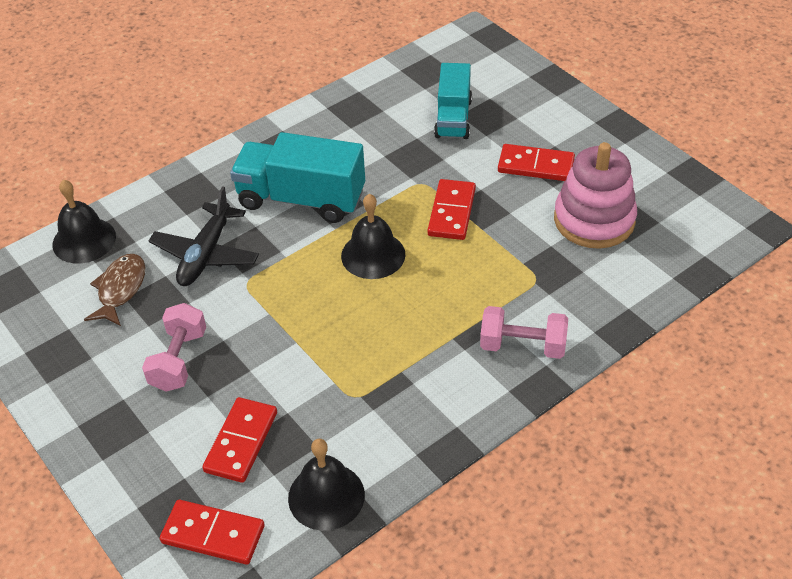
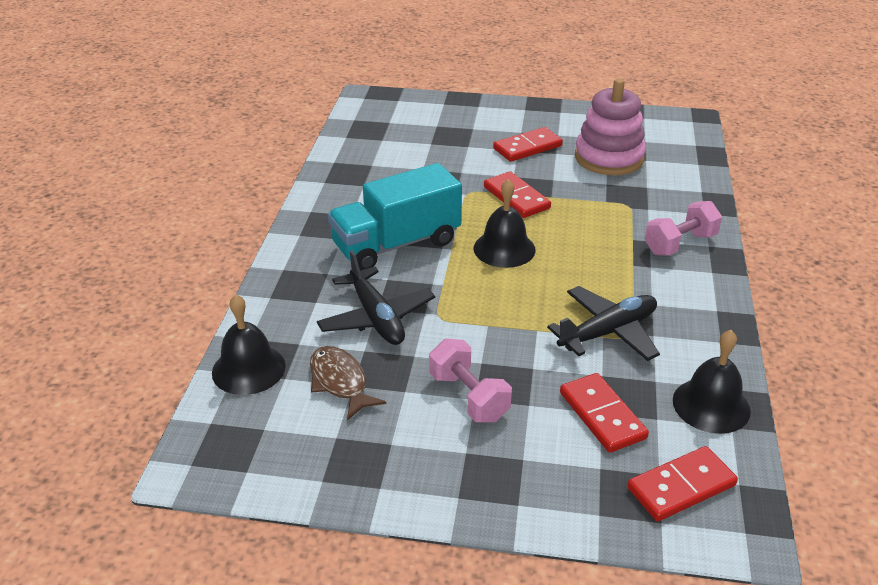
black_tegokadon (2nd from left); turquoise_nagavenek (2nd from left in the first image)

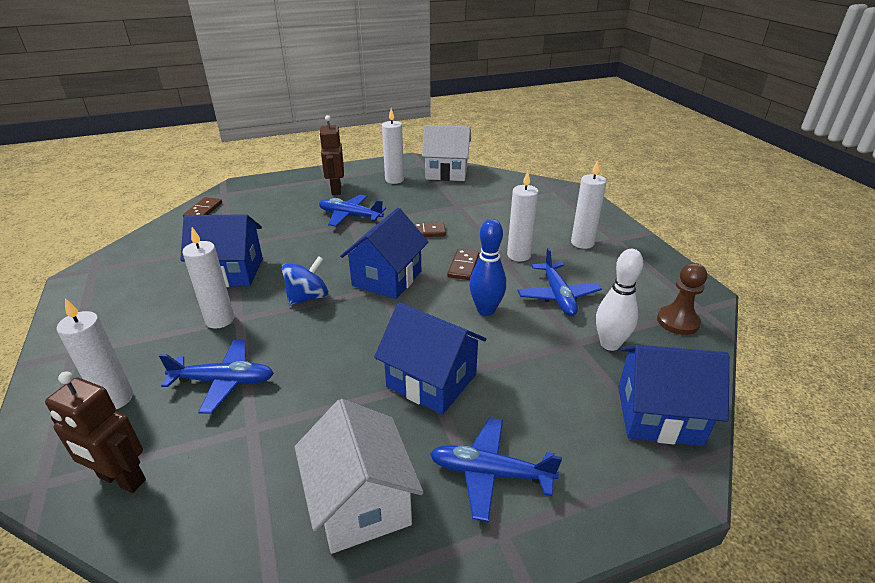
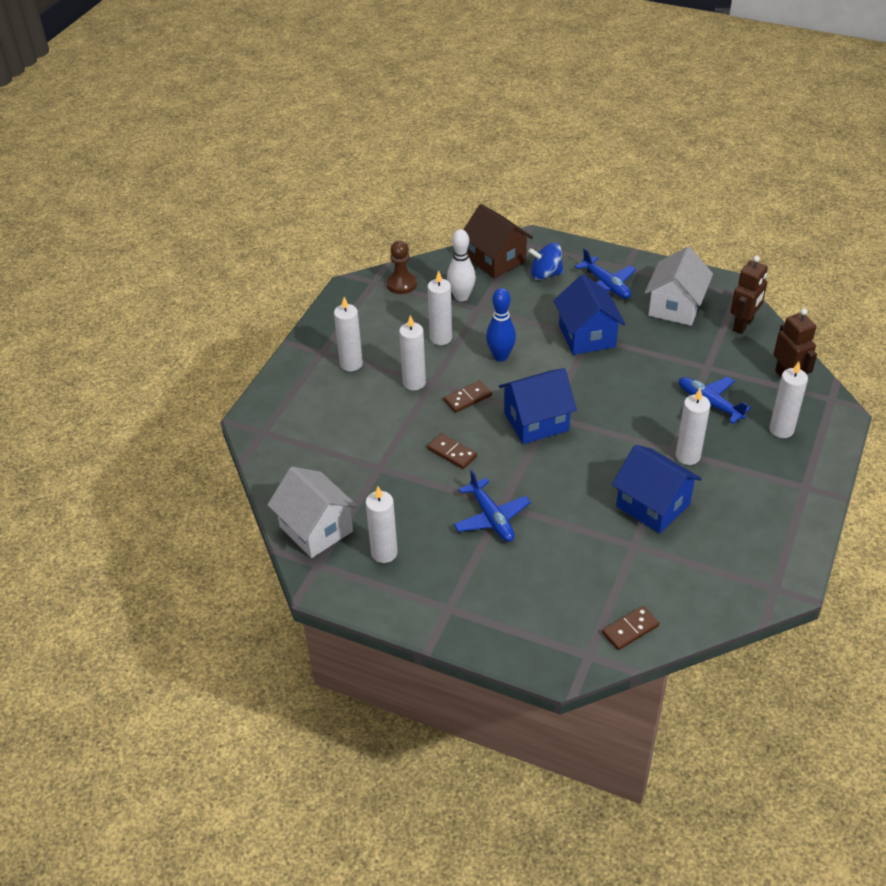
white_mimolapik (4th from left); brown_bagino; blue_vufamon; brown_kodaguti (1st from left)

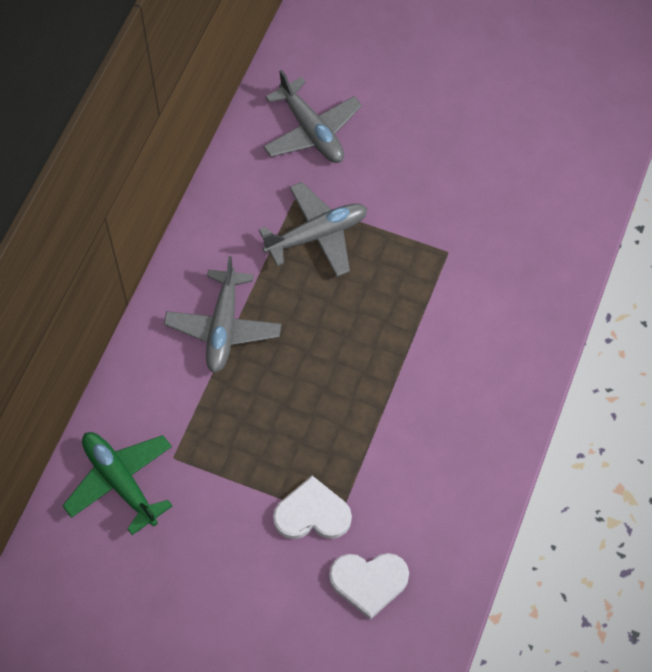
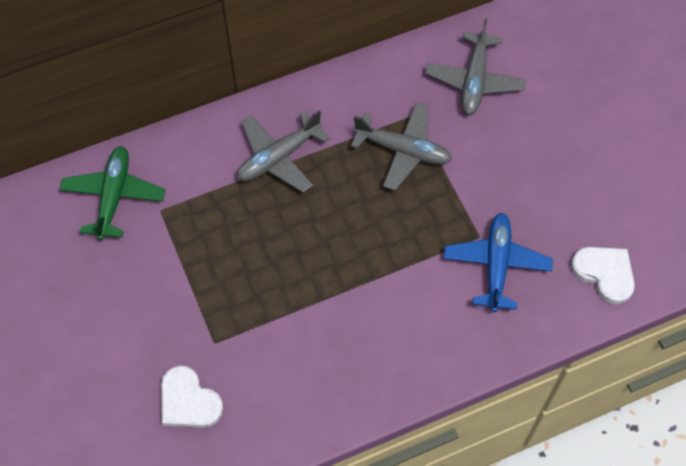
blue_tegokadon; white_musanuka (2nd from left)

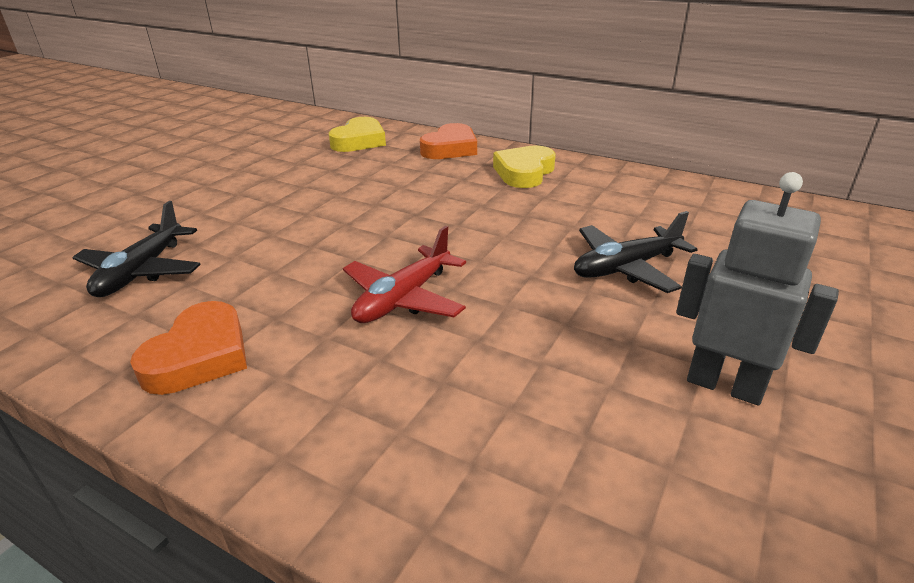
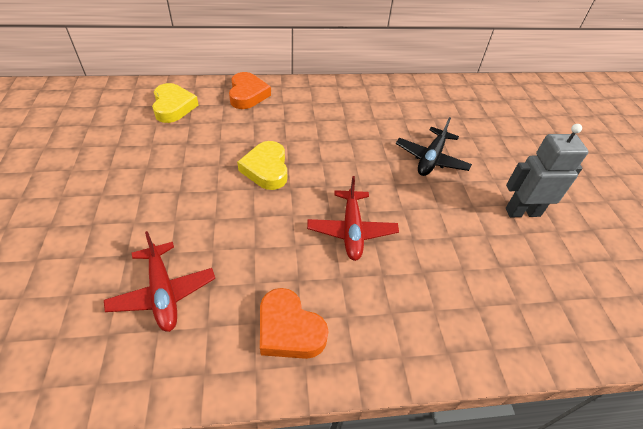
red_tegokadon (1st from left); yellow_musanuka (2nd from left); orange_musanuka (2nd from left)

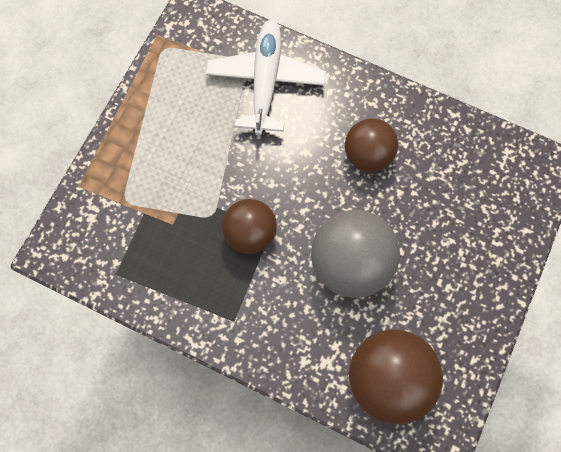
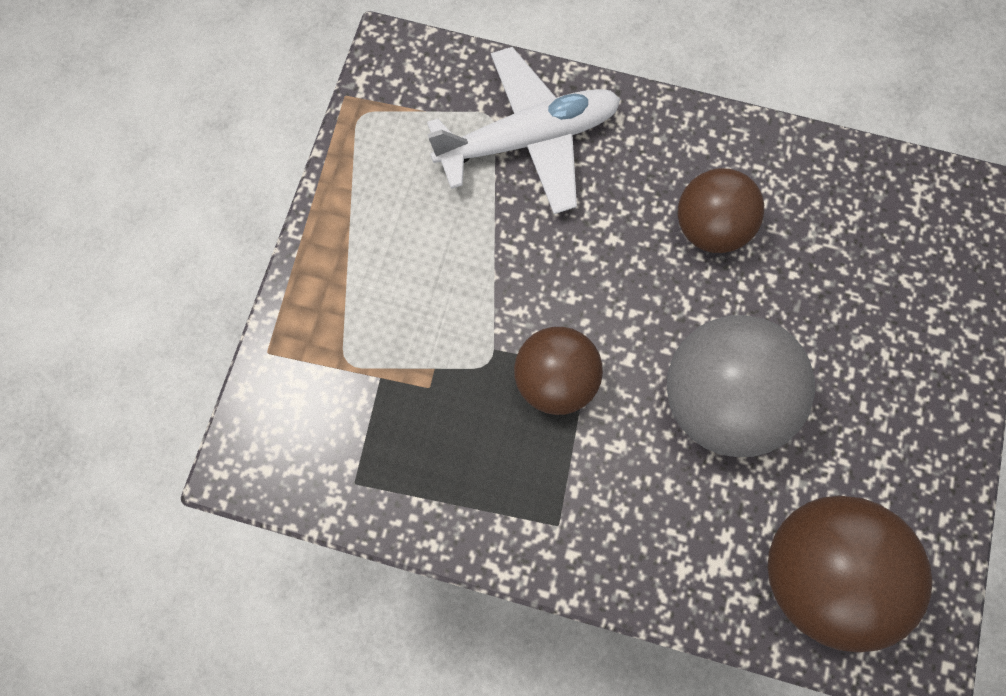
white_tegokadon

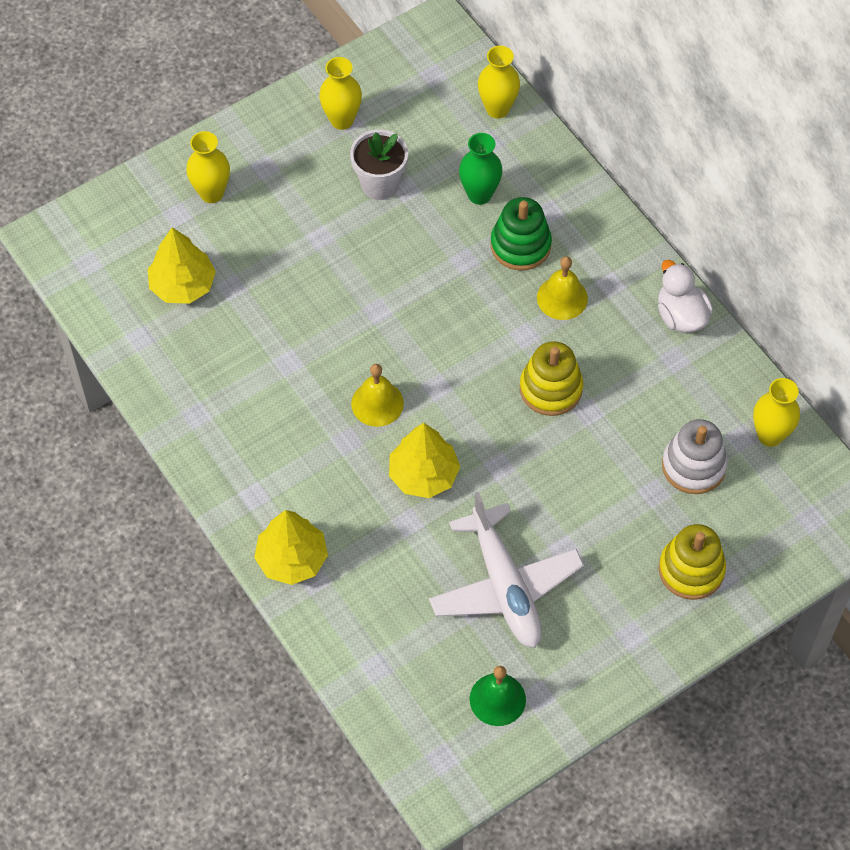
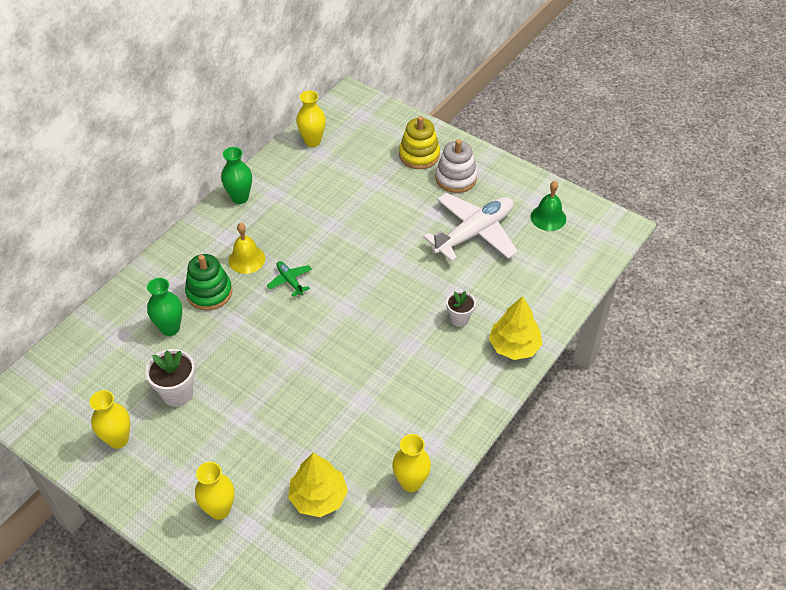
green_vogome (2nd from left); green_tegokadon; yellow_vogome (4th from left); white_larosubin; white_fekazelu (2nd from left); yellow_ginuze (1st from left in the first image); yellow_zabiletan (3rd from left in the first image); yellow_larosubin (1st from left in the first image)

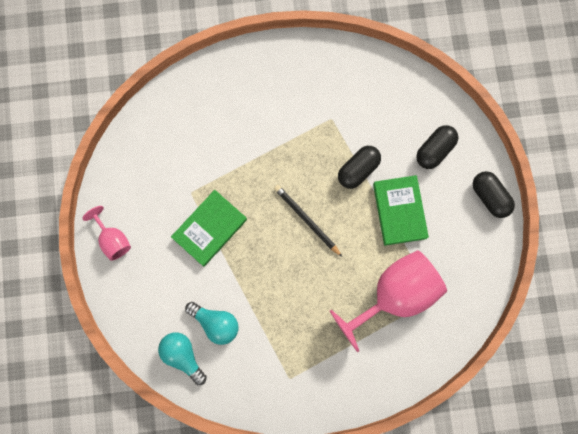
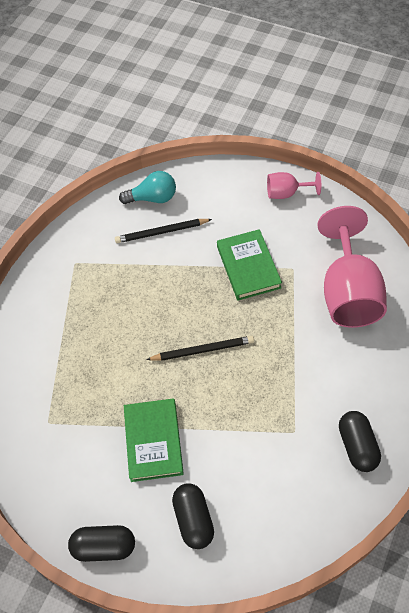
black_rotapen (1st from left); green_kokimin (1st from left); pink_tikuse (2nd from left); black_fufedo (3rd from left)

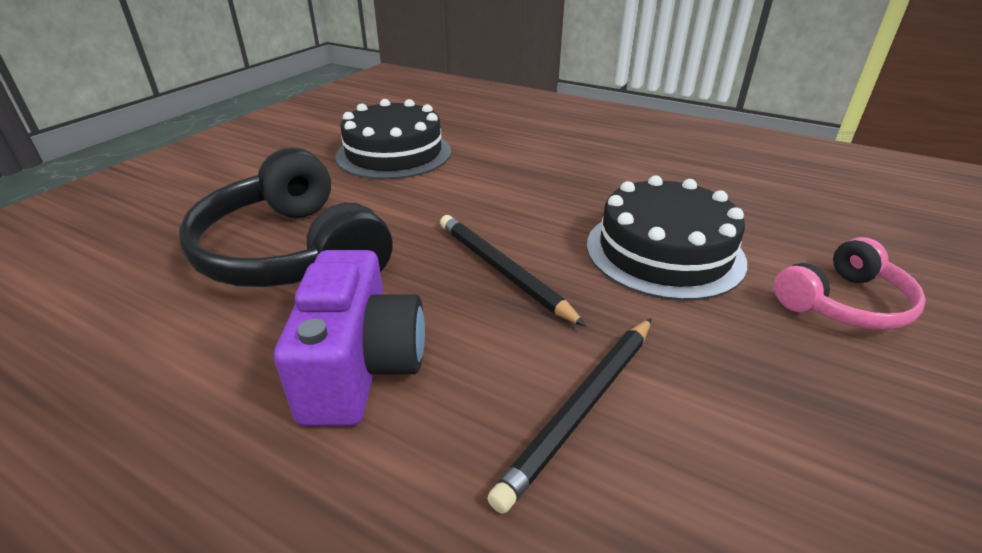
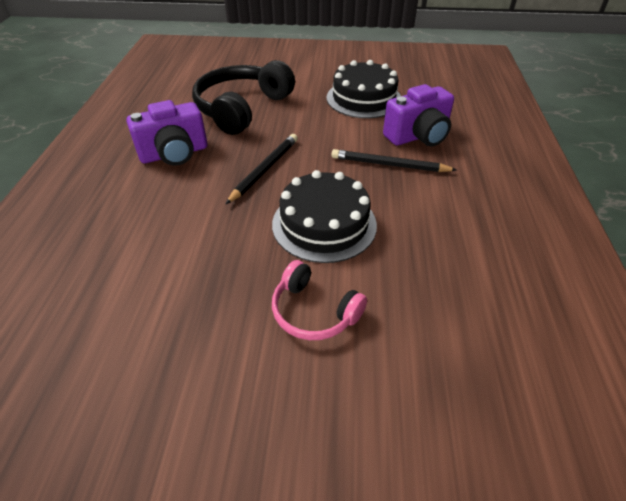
black_rotapen (2nd from left); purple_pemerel (2nd from left)

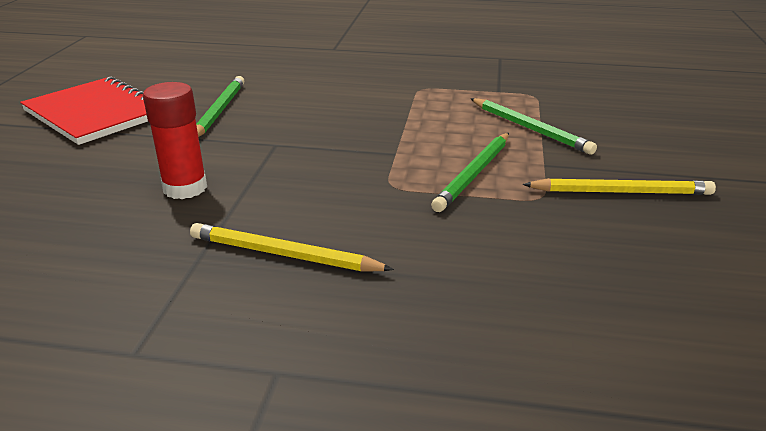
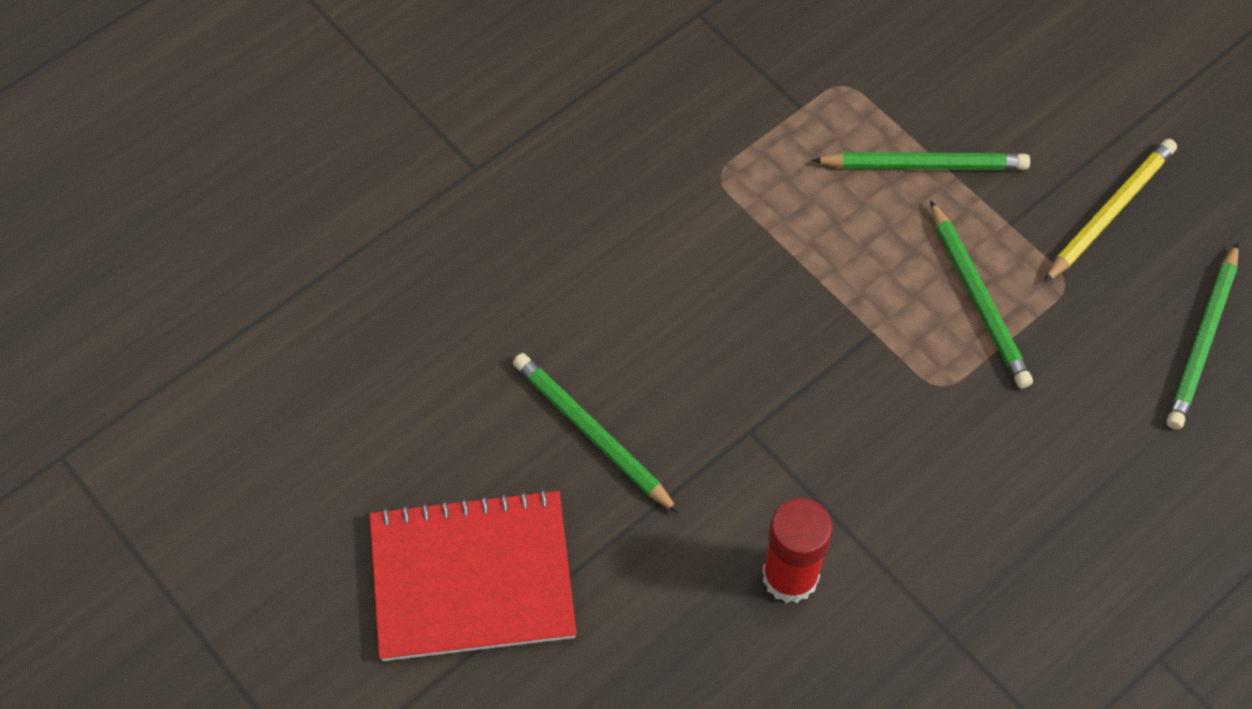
green_rotapen (4th from left); yellow_rotapen (1st from left in the first image)

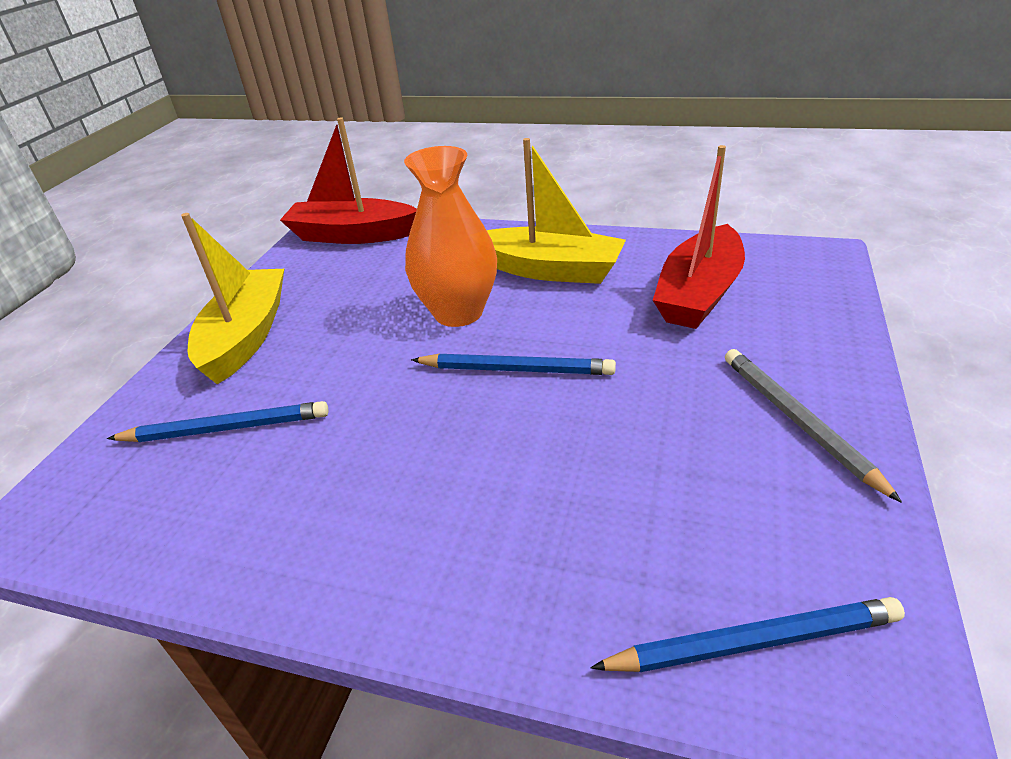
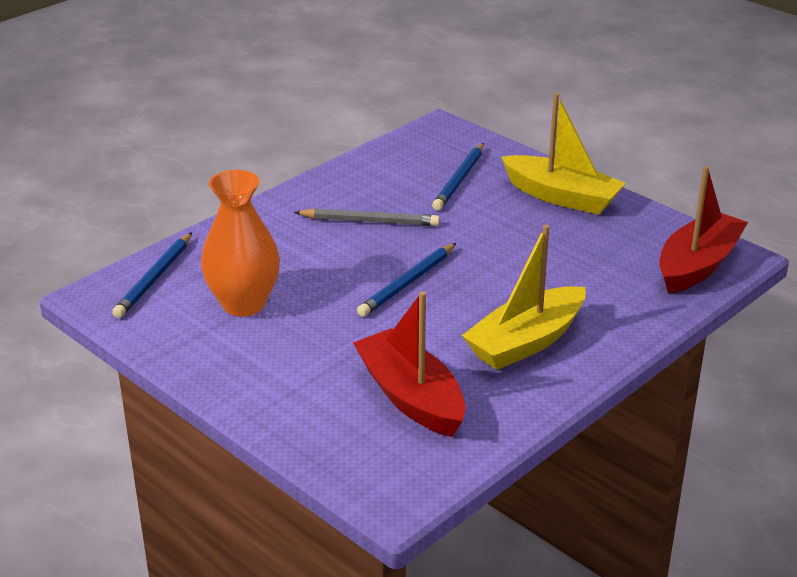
orange_vogome; grey_rotapen

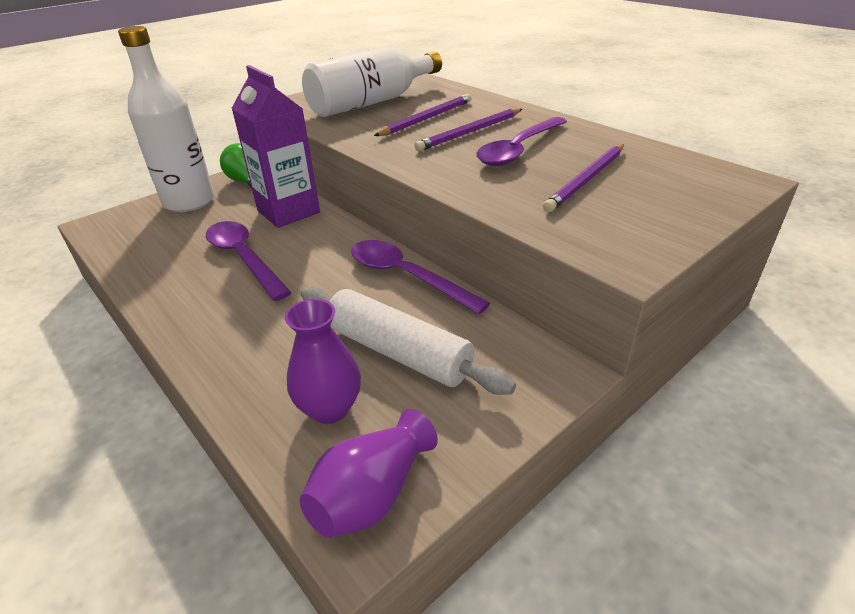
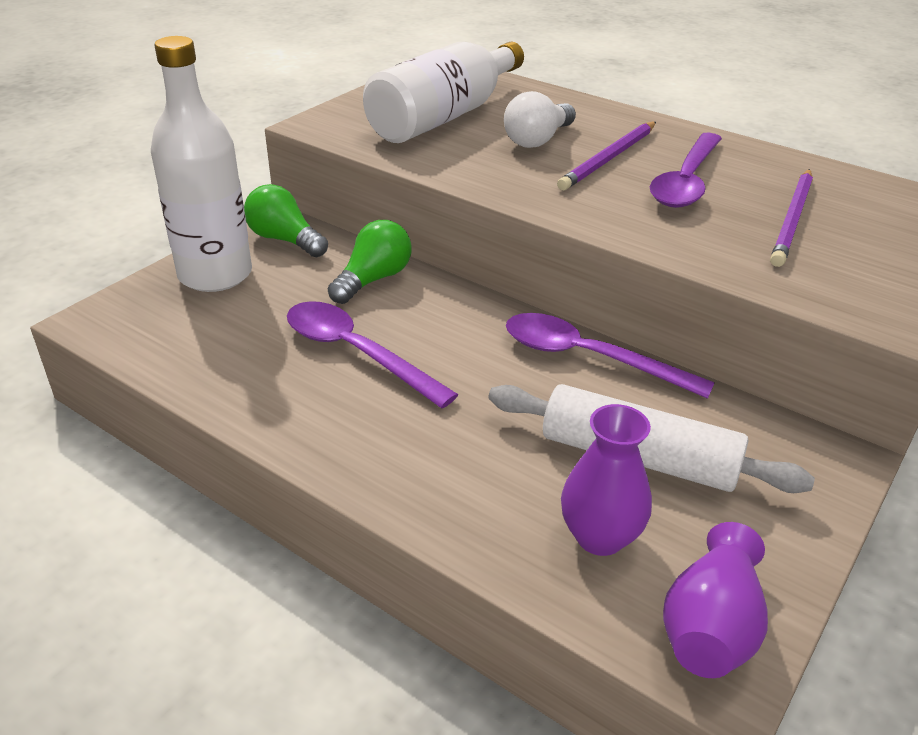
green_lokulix (2nd from left); white_lokulix

